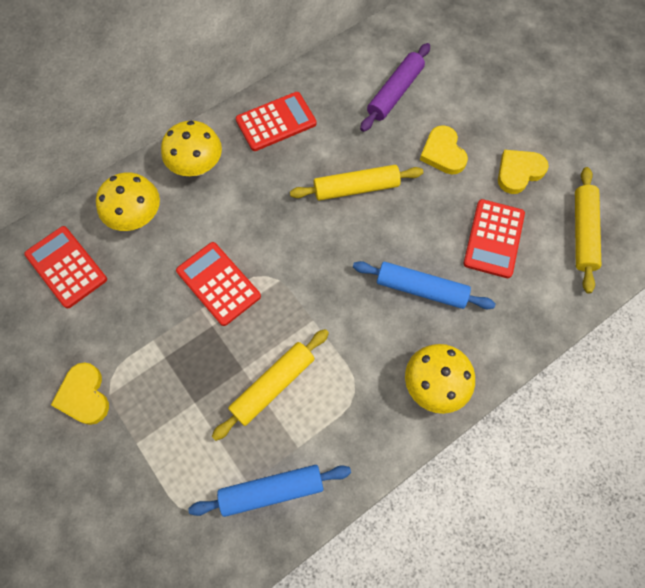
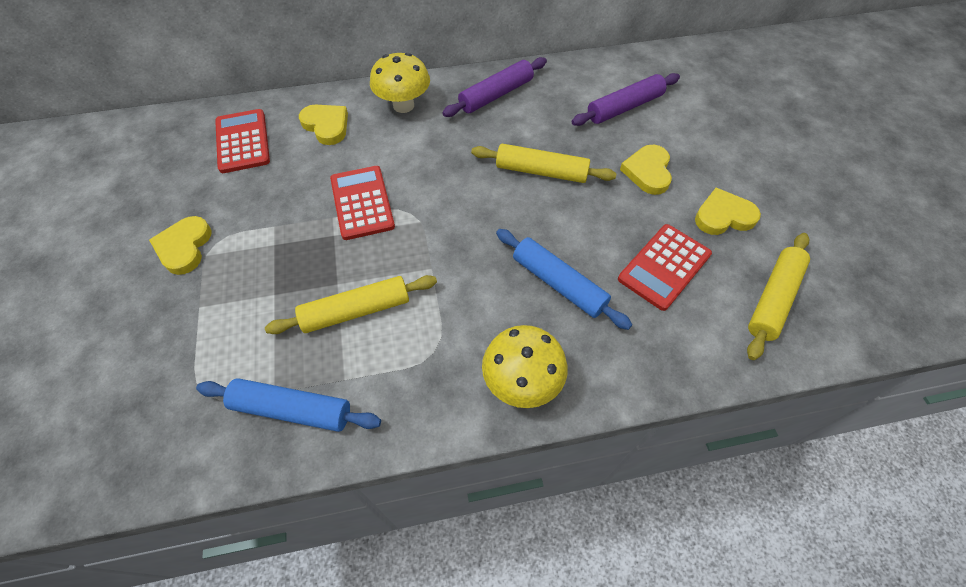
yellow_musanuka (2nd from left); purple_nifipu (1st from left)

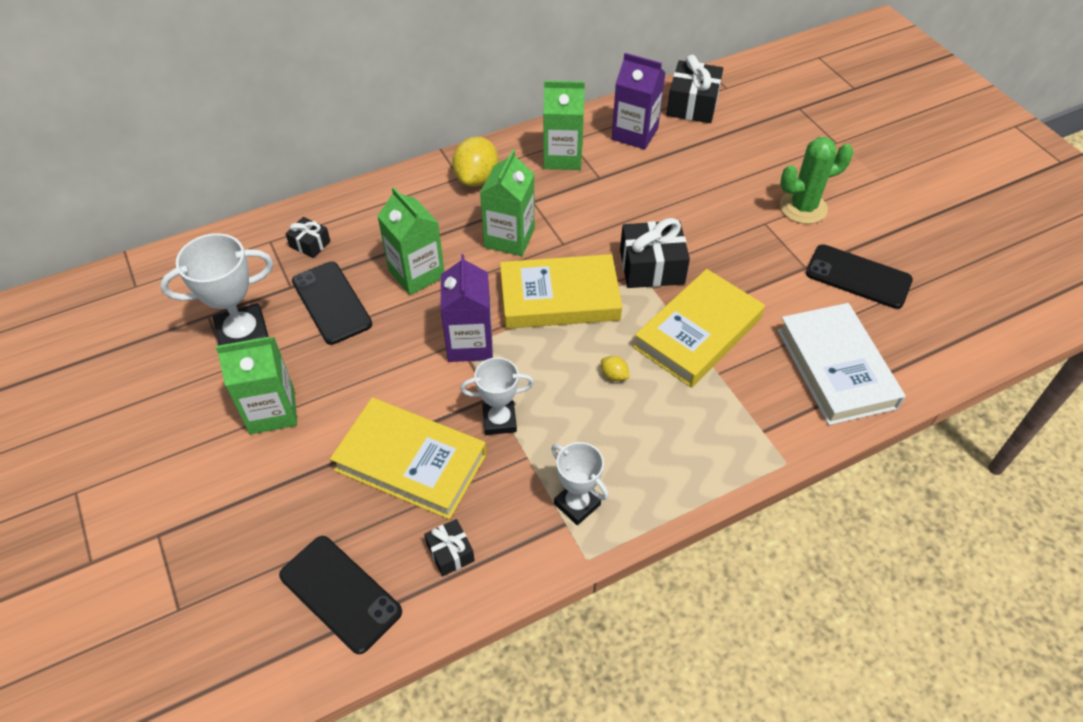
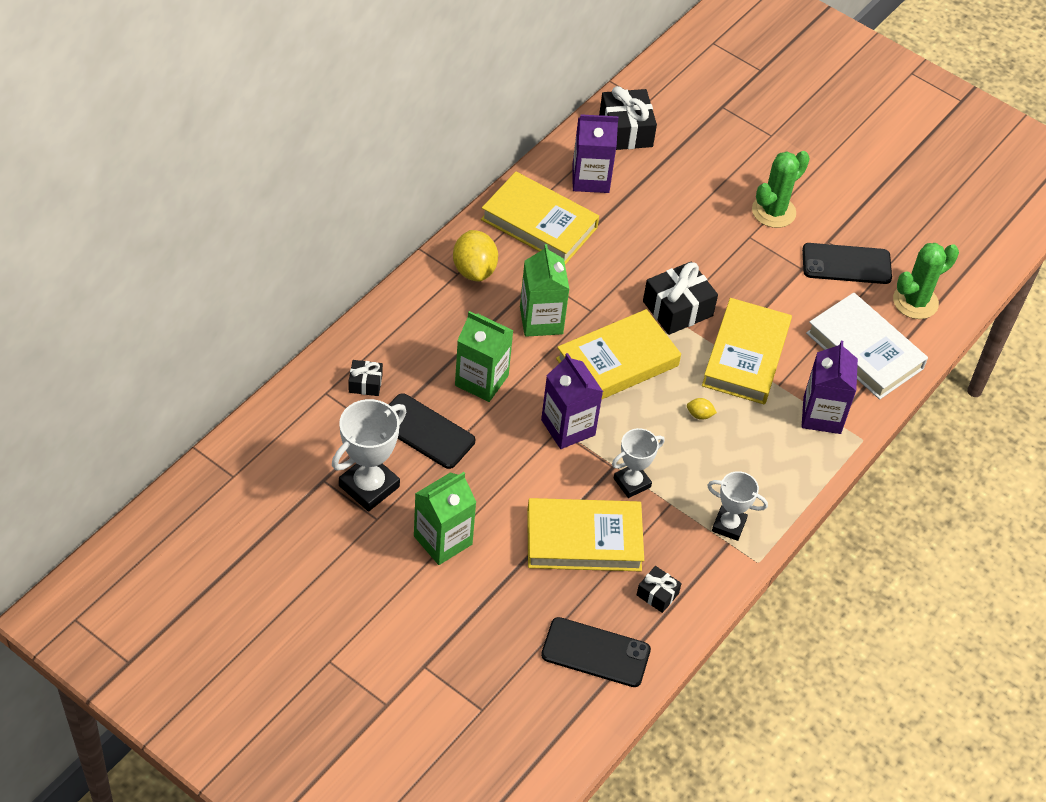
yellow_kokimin (1st from left); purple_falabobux (3rd from left); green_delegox (2nd from left)

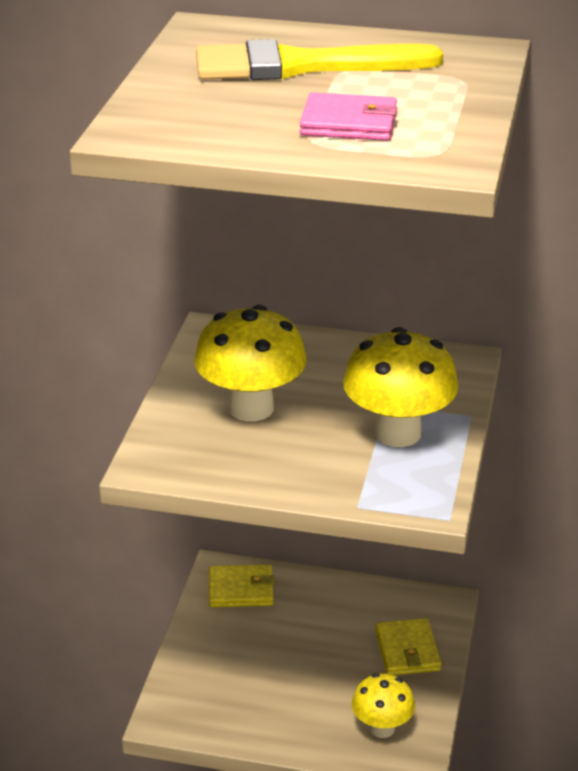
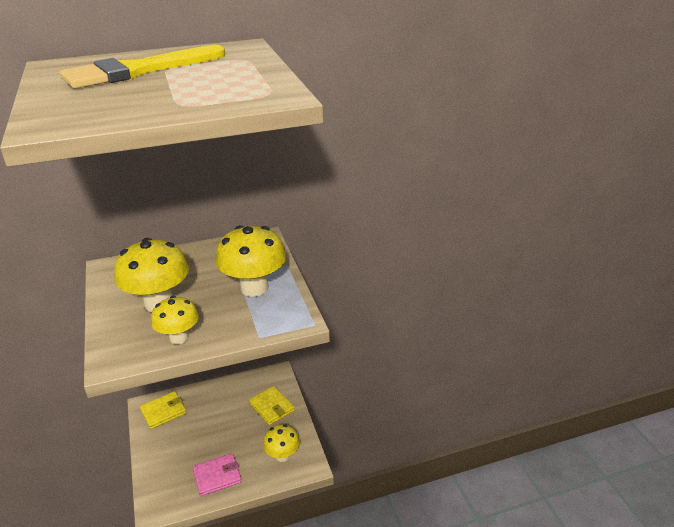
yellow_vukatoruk (2nd from left); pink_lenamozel

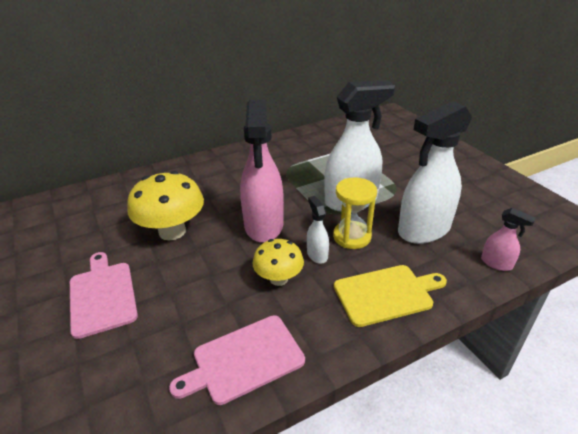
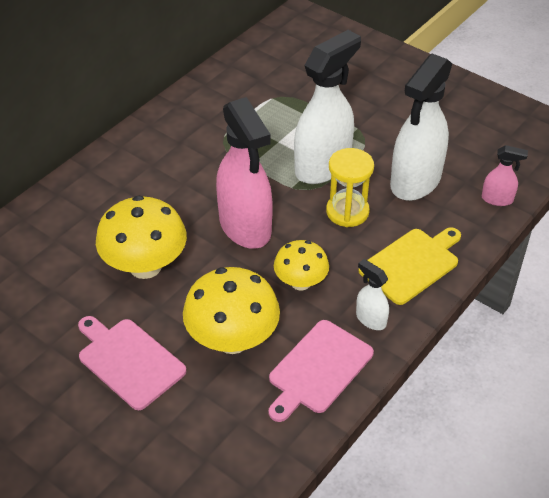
yellow_vukatoruk (2nd from left); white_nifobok (2nd from left)

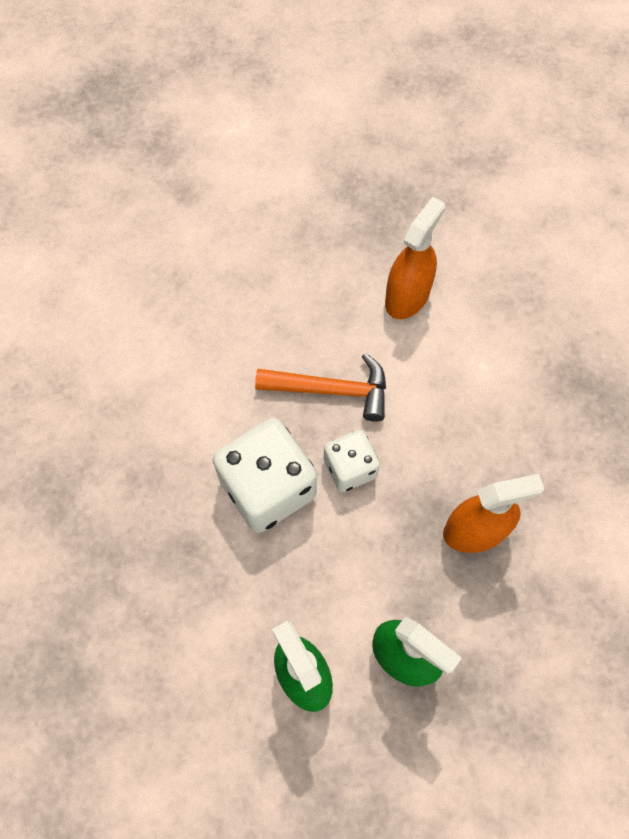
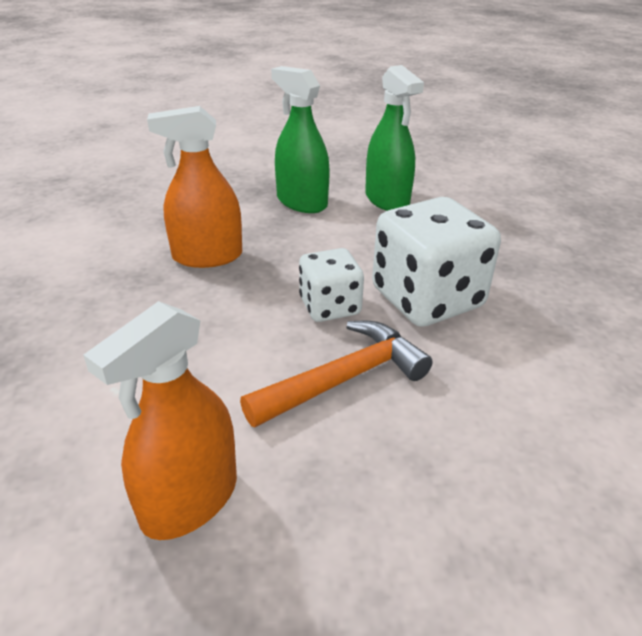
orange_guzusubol

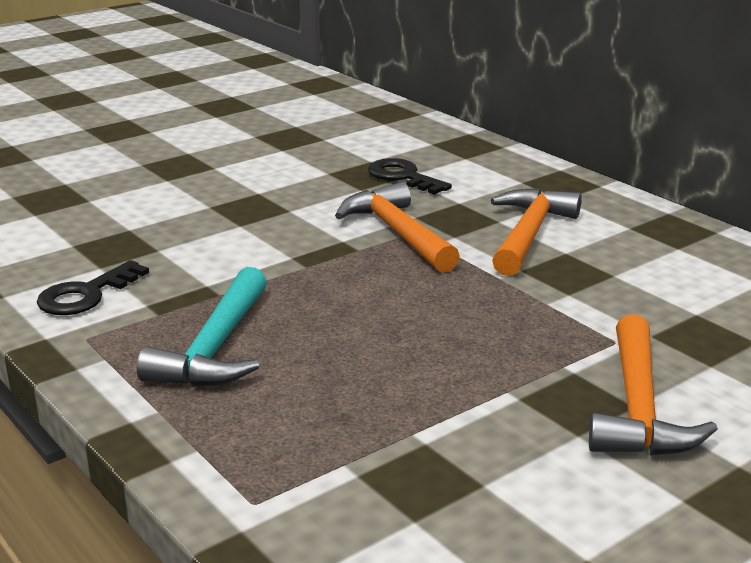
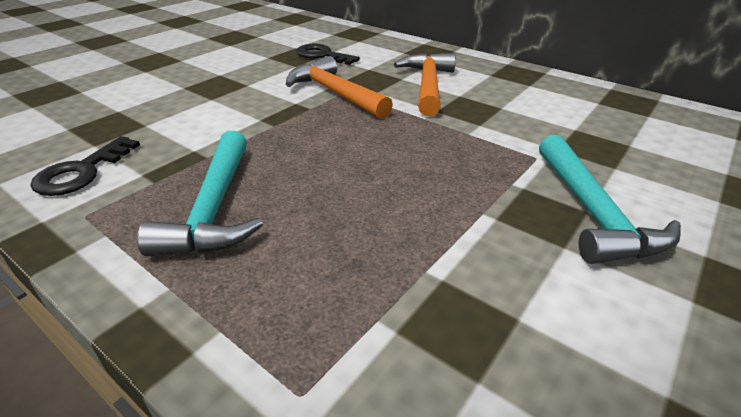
turquoise_guzusubol (2nd from left)

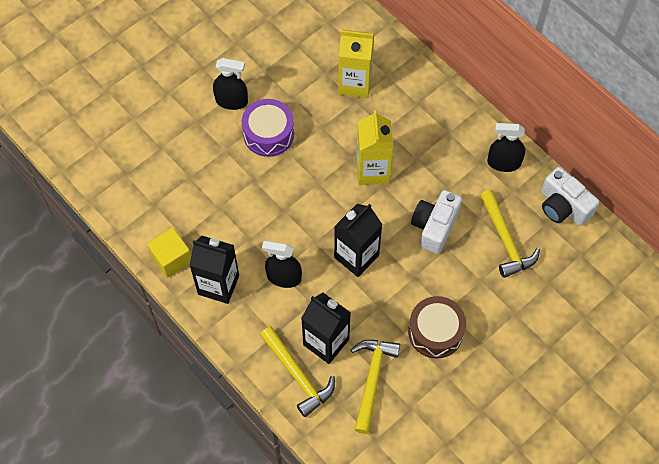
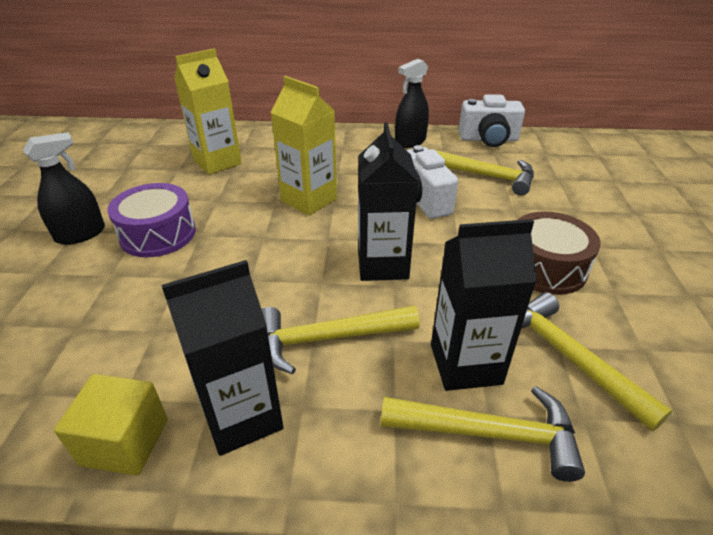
yellow_guzusubol (1st from left)

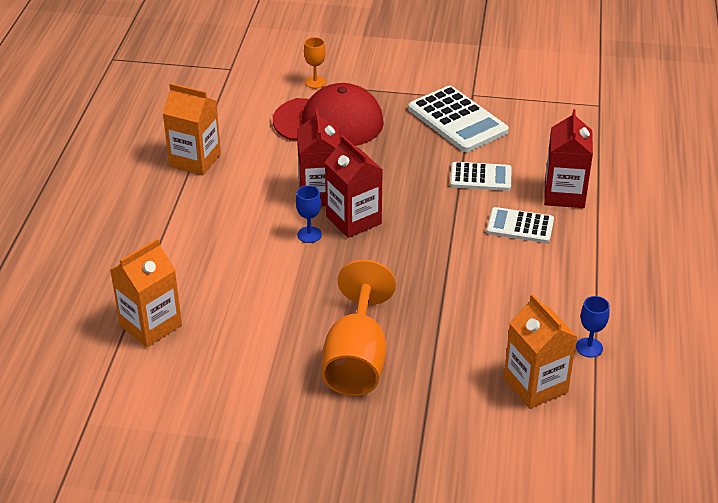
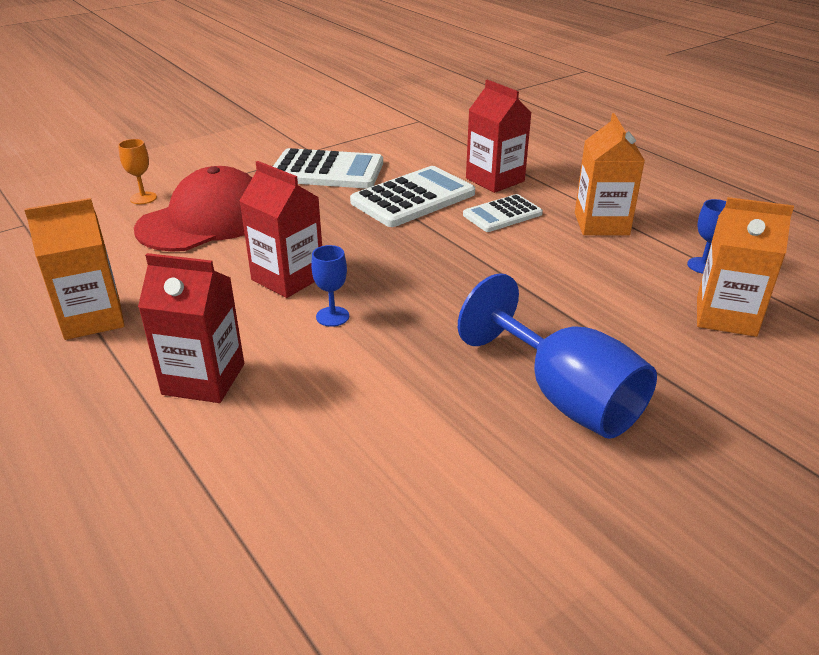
red_falabobux (1st from left); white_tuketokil (2nd from left); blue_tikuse (2nd from left); orange_falabobux (2nd from left)

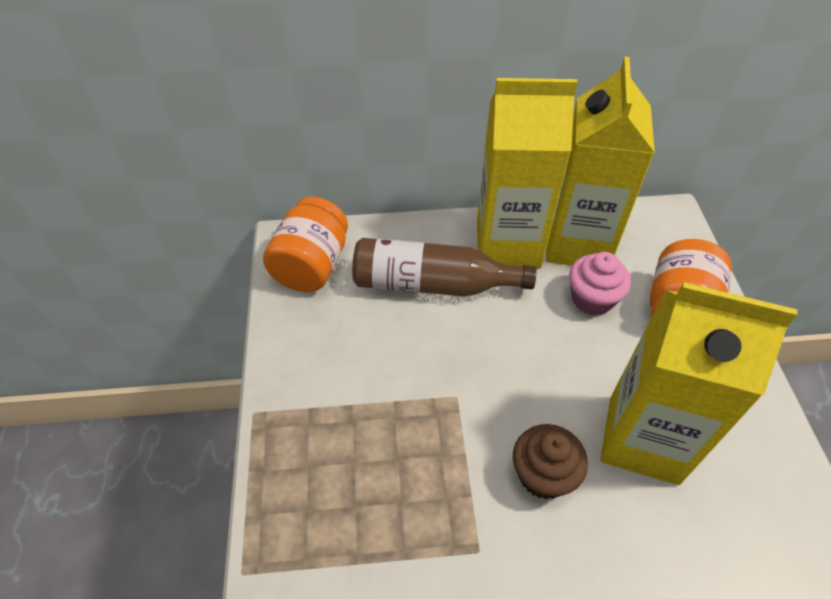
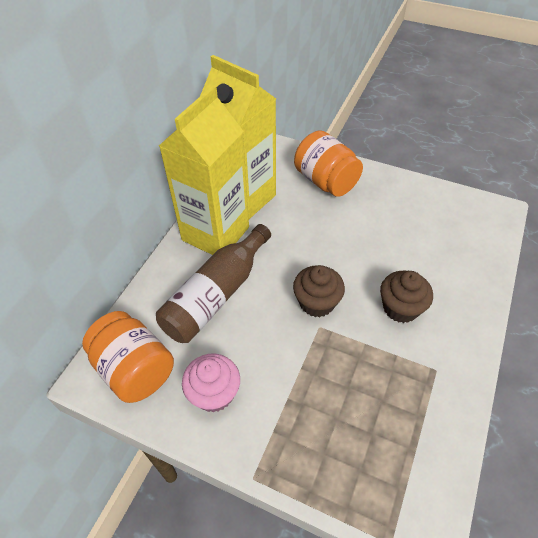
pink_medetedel; brown_medetedel (1st from left); yellow_falabobux (3rd from left in the first image)

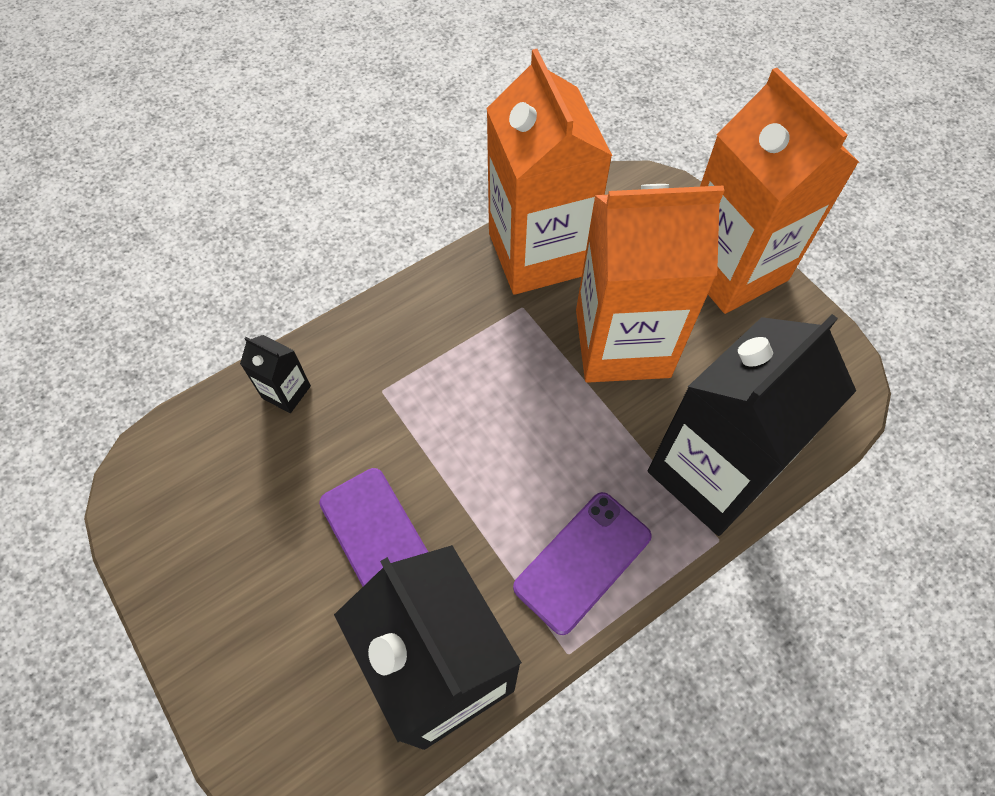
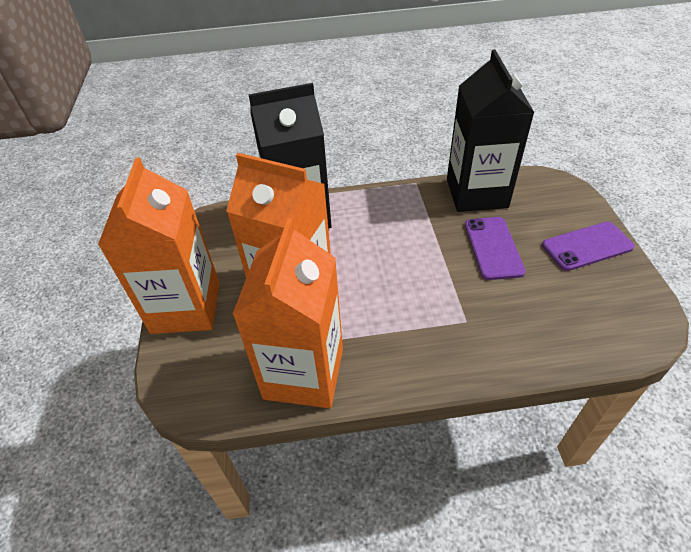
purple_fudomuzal (2nd from left); black_falabobux (1st from left in the first image)

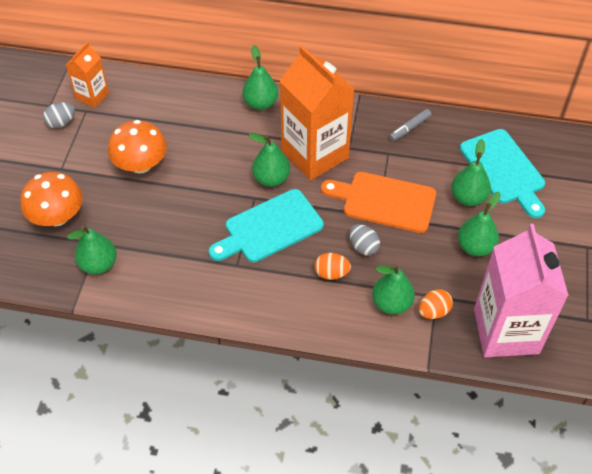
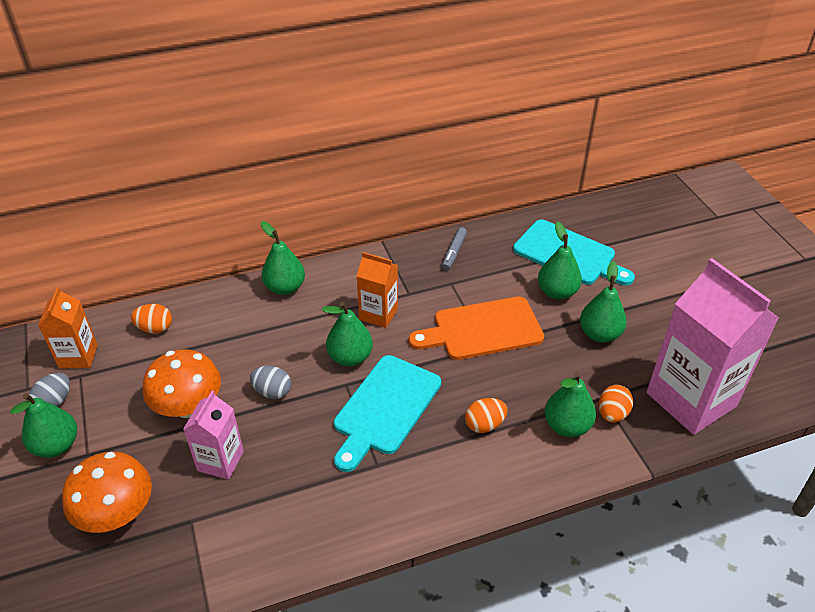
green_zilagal (1st from left); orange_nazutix (1st from left); pink_falabobux (1st from left); grey_nazutix (2nd from left); orange_falabobux (2nd from left)

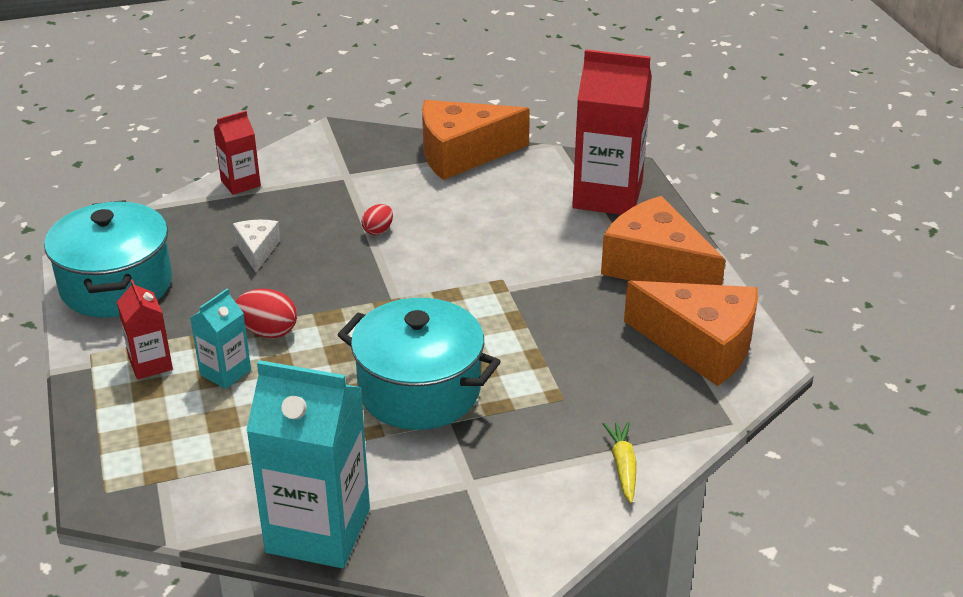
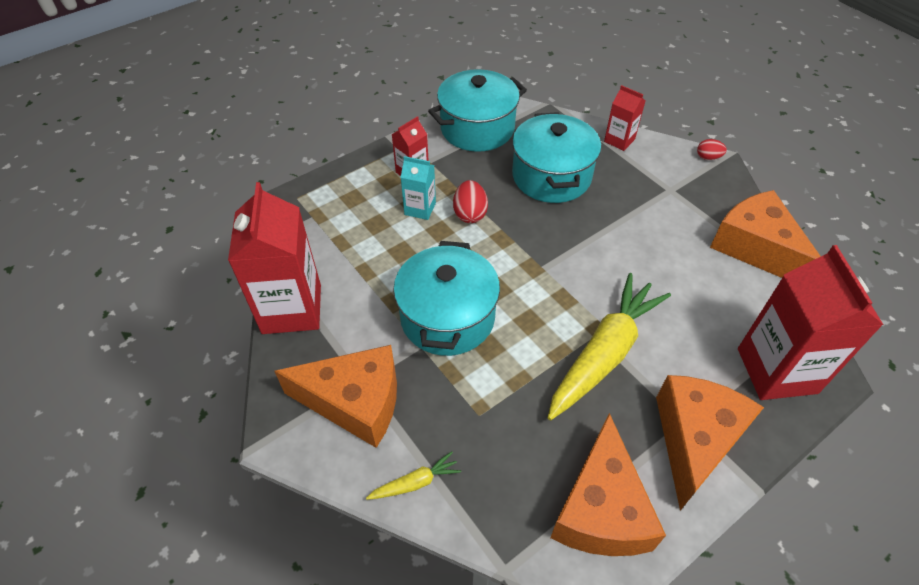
red_falabobux (1st from left); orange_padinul (1st from left); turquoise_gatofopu (3rd from left); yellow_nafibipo (2nd from left); red_nazutix (2nd from left)

